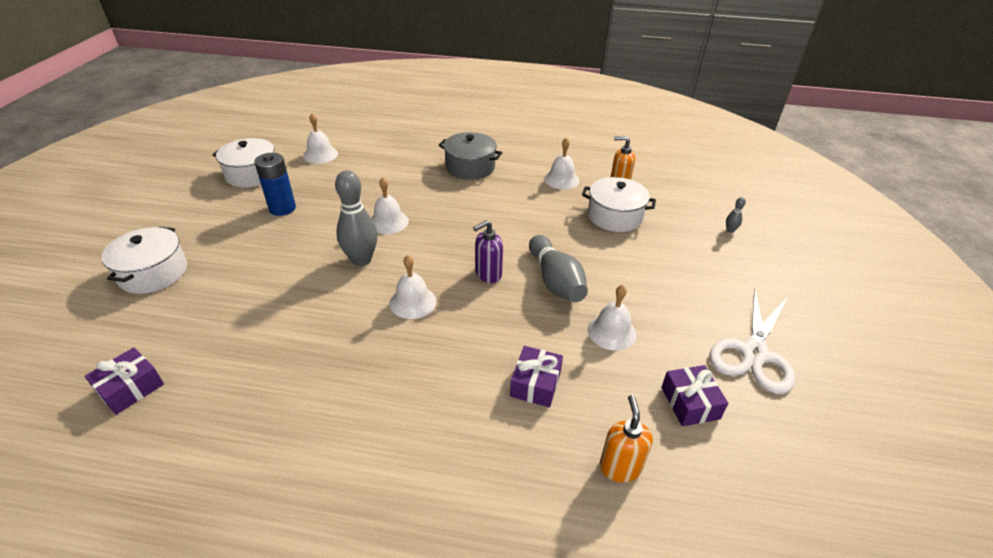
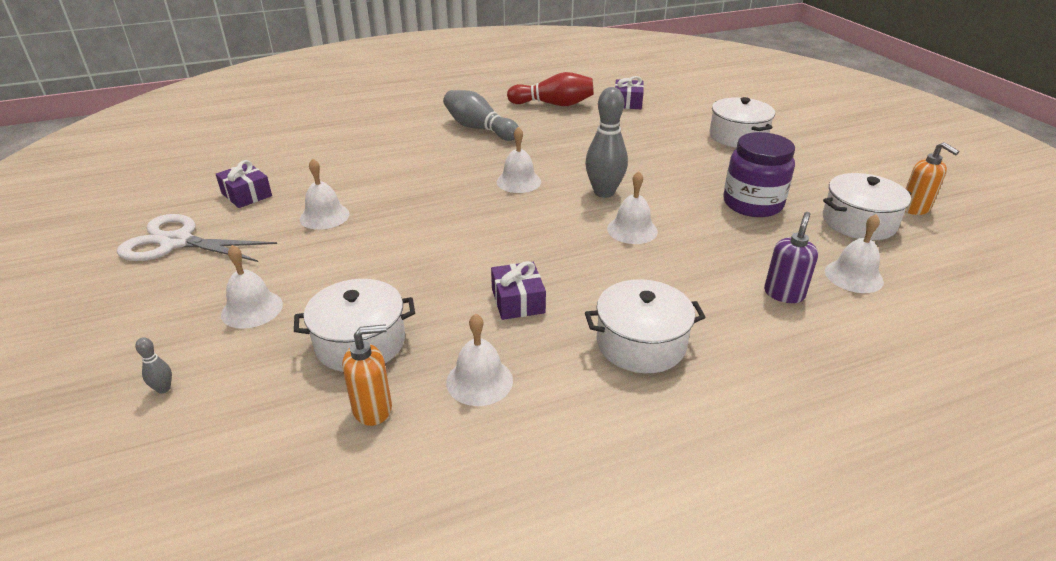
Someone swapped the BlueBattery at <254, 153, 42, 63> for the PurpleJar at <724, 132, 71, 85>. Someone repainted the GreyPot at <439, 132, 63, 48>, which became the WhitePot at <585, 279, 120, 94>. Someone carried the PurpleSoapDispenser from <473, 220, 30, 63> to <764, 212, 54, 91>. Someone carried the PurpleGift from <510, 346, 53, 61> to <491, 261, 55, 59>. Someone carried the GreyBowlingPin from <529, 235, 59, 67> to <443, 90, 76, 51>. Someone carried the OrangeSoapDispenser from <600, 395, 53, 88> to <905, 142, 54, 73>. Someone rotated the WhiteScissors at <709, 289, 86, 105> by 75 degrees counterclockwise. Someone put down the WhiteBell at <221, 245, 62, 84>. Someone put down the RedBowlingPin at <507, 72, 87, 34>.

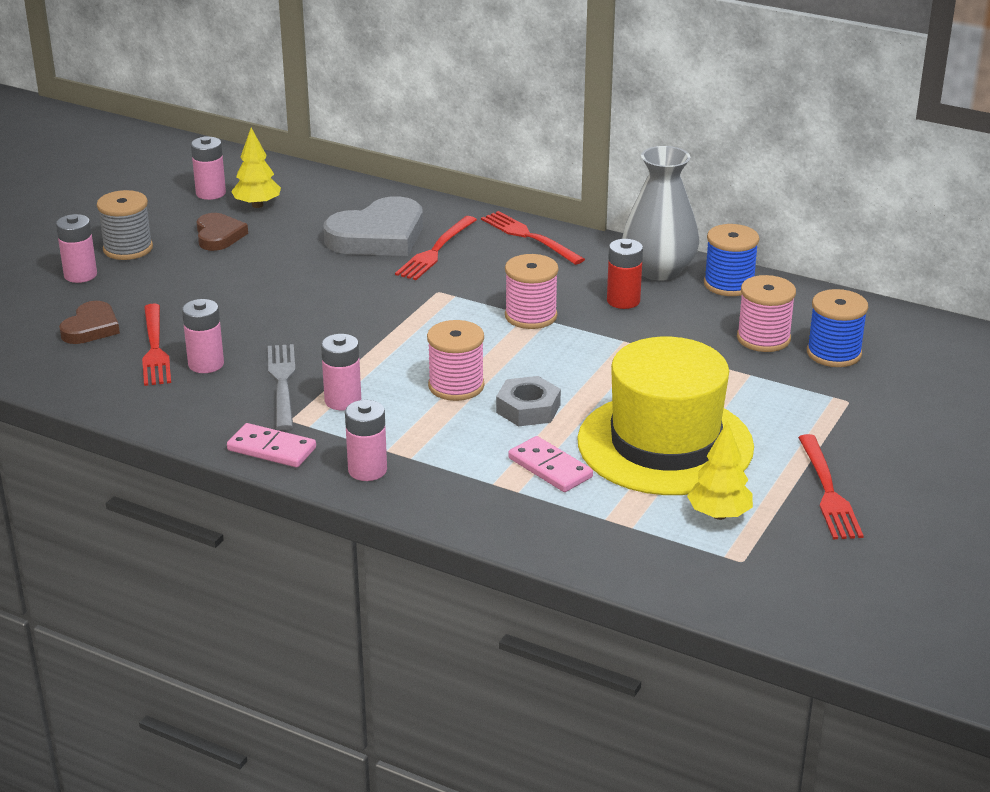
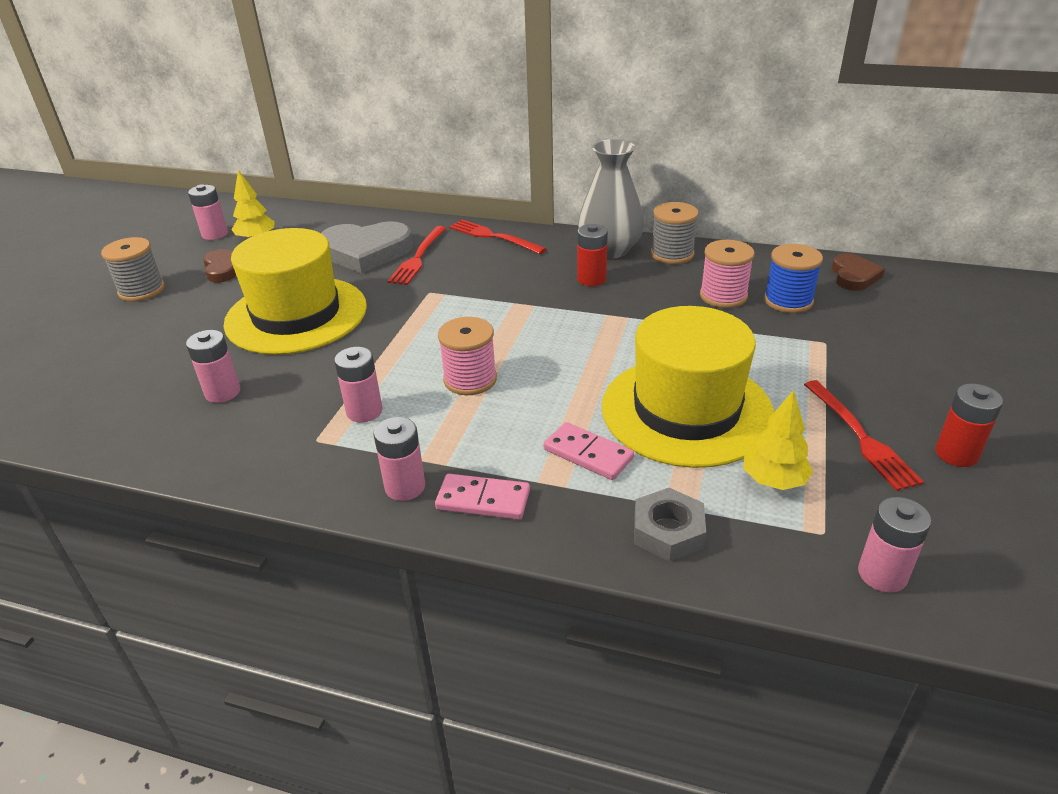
Someone carried the PinkBattery from <56, 214, 41, 69> to <858, 497, 74, 96>. Someone carried the BrownHeart from <59, 301, 61, 43> to <832, 253, 53, 38>. Someone took away the RedFork at <142, 304, 29, 82>. Someone carried the PinkDomino from <227, 423, 89, 44> to <435, 474, 95, 46>. Someone took away the GreyFork at <268, 344, 28, 86>. Someone rotated the GreyHeart at <324, 196, 99, 60> by 45 degrees clockwise. Someone carried the GreyNut from <496, 376, 65, 50> to <634, 488, 72, 74>. Someone took away the PinkSpool at <505, 254, 54, 75>. Someone repainted the BlueSpool at <704, 224, 55, 72>, which became the GreySpool at <651, 202, 48, 62>. Someone put down the YellowHat at <223, 228, 144, 127>. Someone put down the RedBattery at <935, 384, 68, 83>.

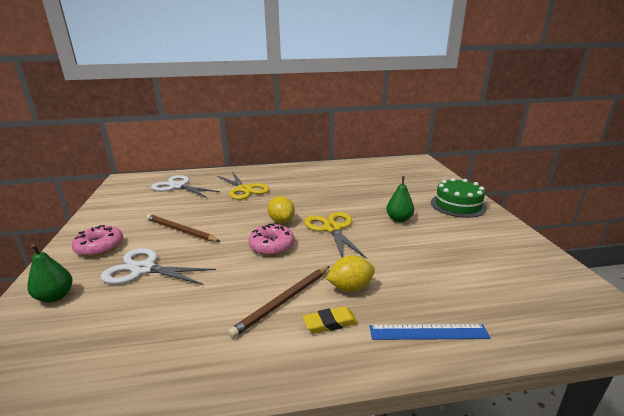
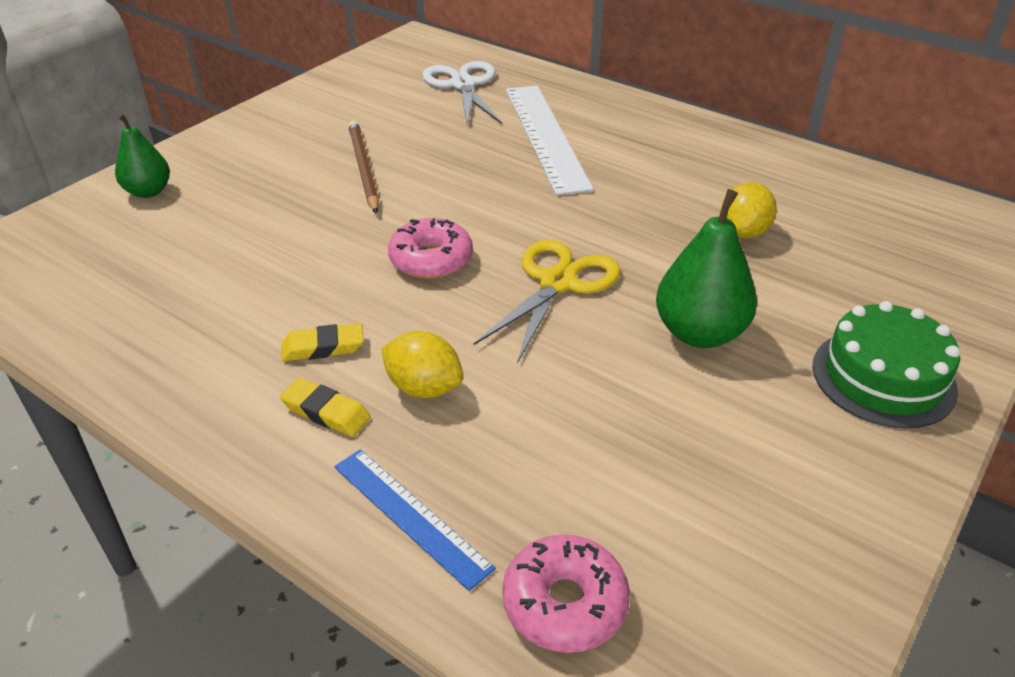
Someone carried the PinkDonut from <72, 225, 51, 32> to <502, 534, 128, 119>. Someone took away the WhiteScissors at <100, 248, 116, 37>. Someone swapped the YellowScissors at <217, 172, 52, 28> for the WhiteRuler at <506, 86, 88, 109>. Someone swapped the BrownPencil at <228, 266, 102, 72> for the YellowEraser at <281, 323, 83, 38>. Someone carried the YellowLemon from <268, 196, 27, 27> to <722, 182, 55, 57>. Someone scaled the GreenPear at <386, 176, 28, 46> by 1.54.

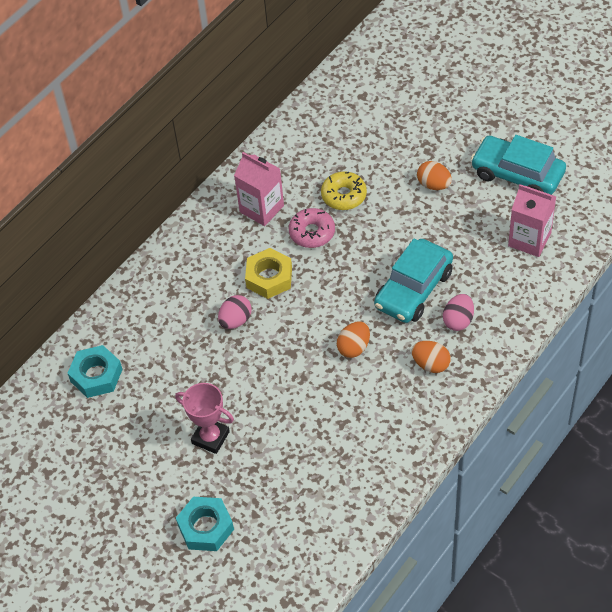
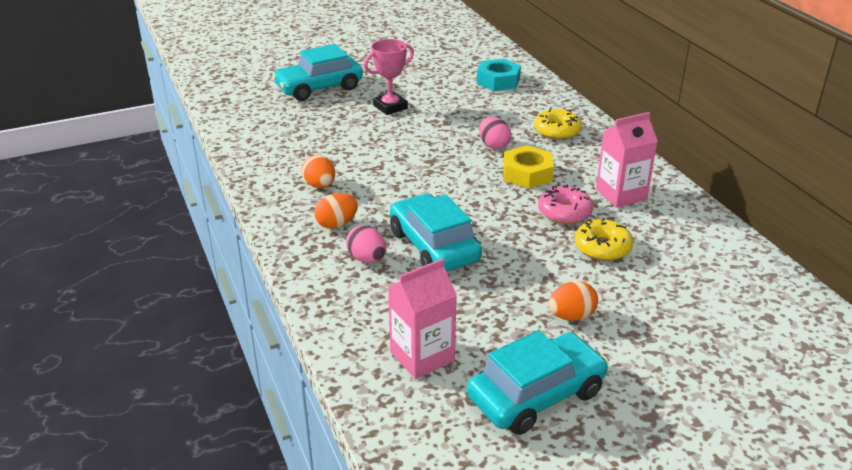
Someone swapped the TurquoiseNut at <176, 497, 58, 54> for the TurquoiseCar at <272, 44, 91, 57>. Someone carried the OrangeEgg from <337, 321, 33, 37> to <302, 155, 33, 33>. Someone put down the YellowDonut at <534, 108, 48, 32>.

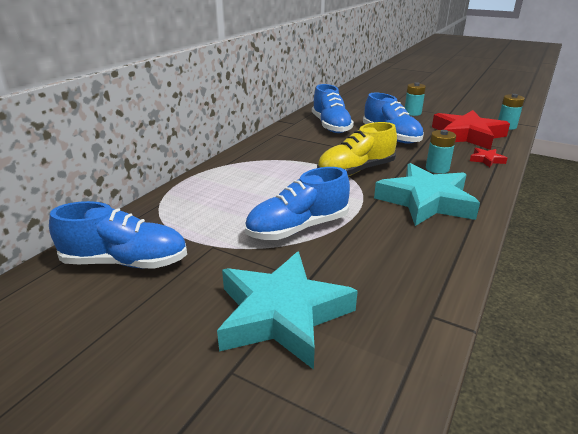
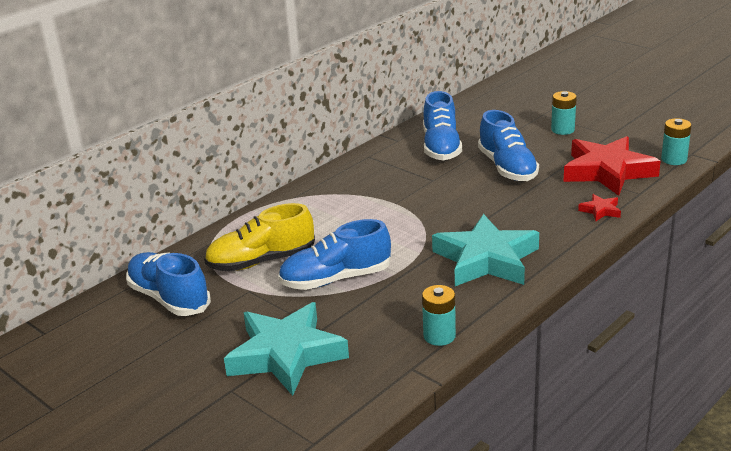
Someone rotated the BlueShoe at <49, 201, 138, 68> by 150 degrees counterclockwise. Someone carried the YellowShoe from <317, 122, 80, 54> to <204, 203, 111, 68>. Someone carried the TurquoiseBattery from <426, 130, 30, 44> to <422, 285, 34, 61>.

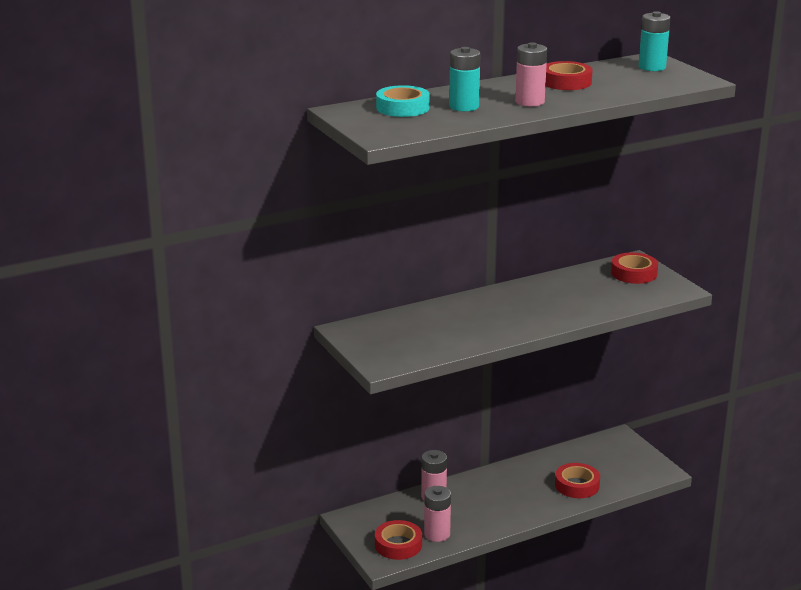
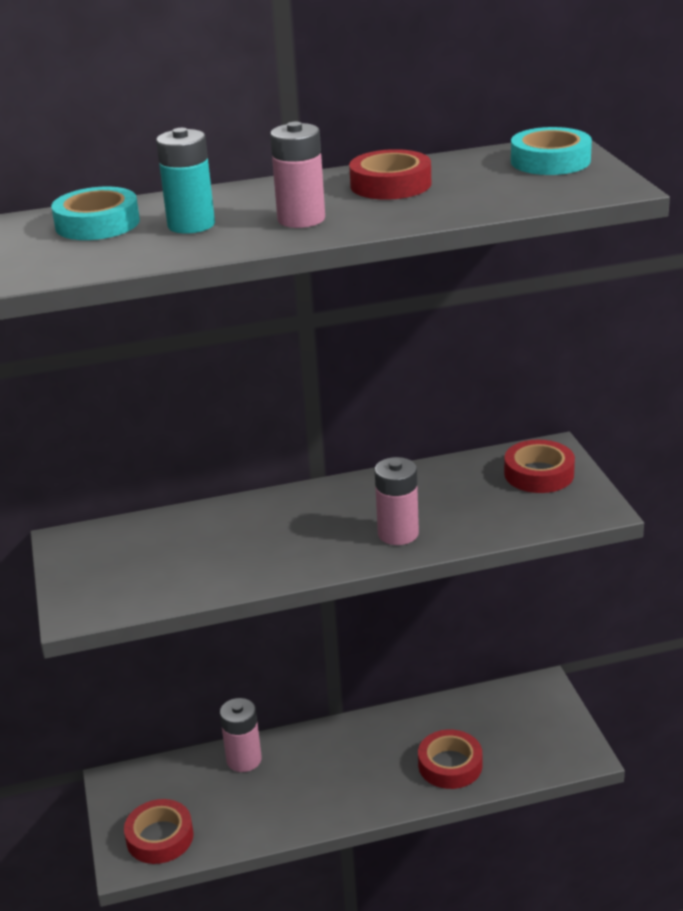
Someone carried the PinkBattery from <424, 486, 27, 56> to <375, 457, 44, 88>. Someone swapped the TurquoiseBattery at <638, 11, 32, 60> for the TurquoiseTape at <511, 127, 81, 48>.

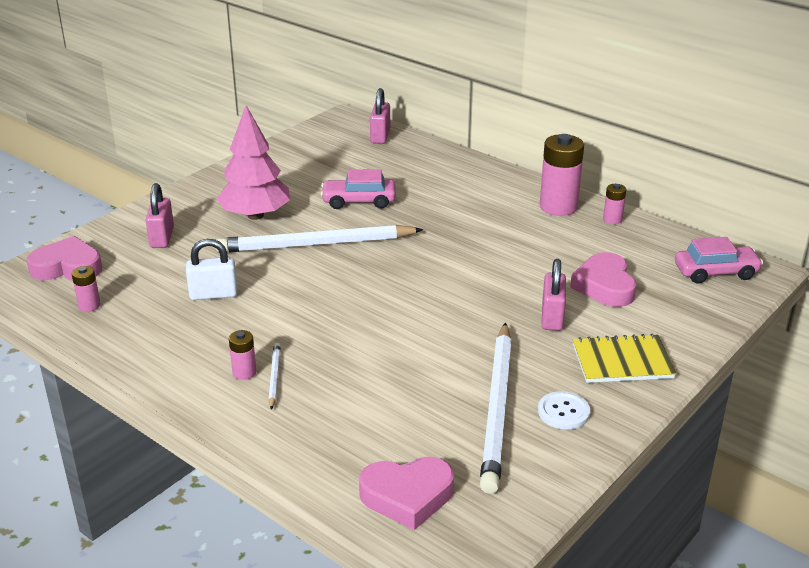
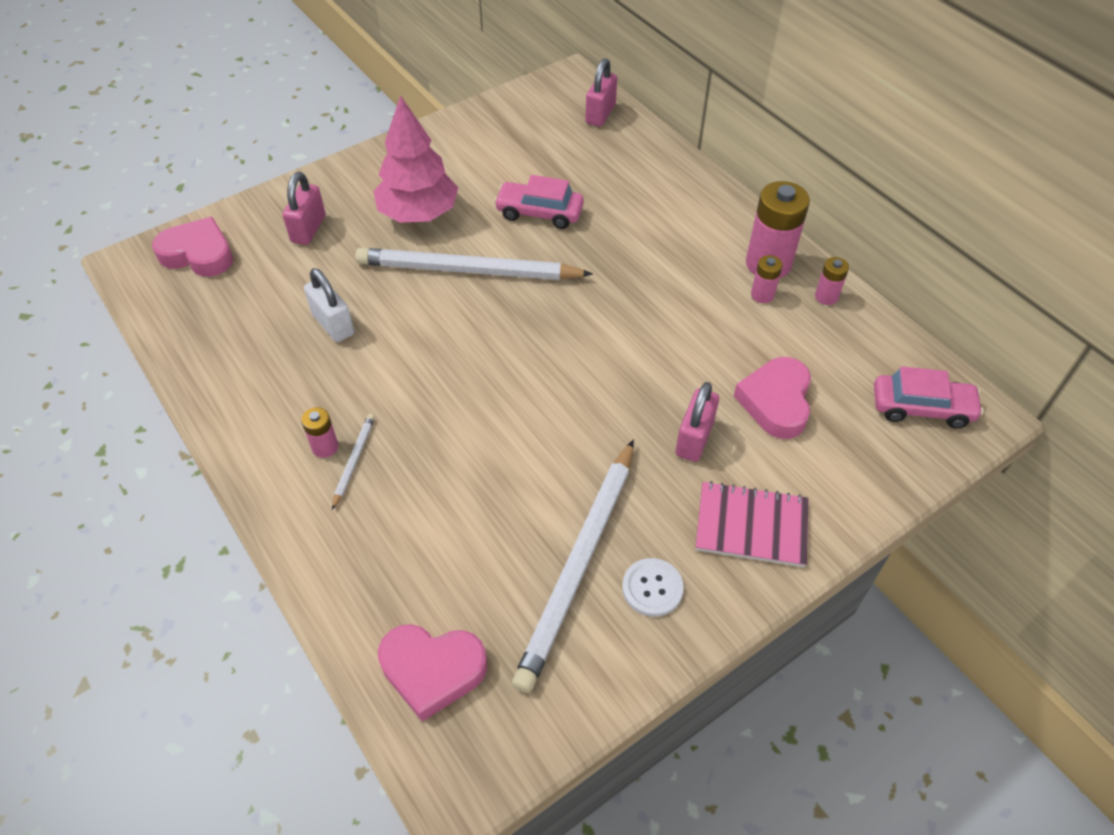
Someone carried the PinkBattery from <71, 266, 30, 46> to <751, 255, 32, 48>. Someone rotated the WhitePadlock at <186, 239, 51, 61> by 45 degrees clockwise. Someone repainted the YellowNotebook at <573, 334, 104, 49>, which became the PinkNotebook at <696, 481, 112, 86>.

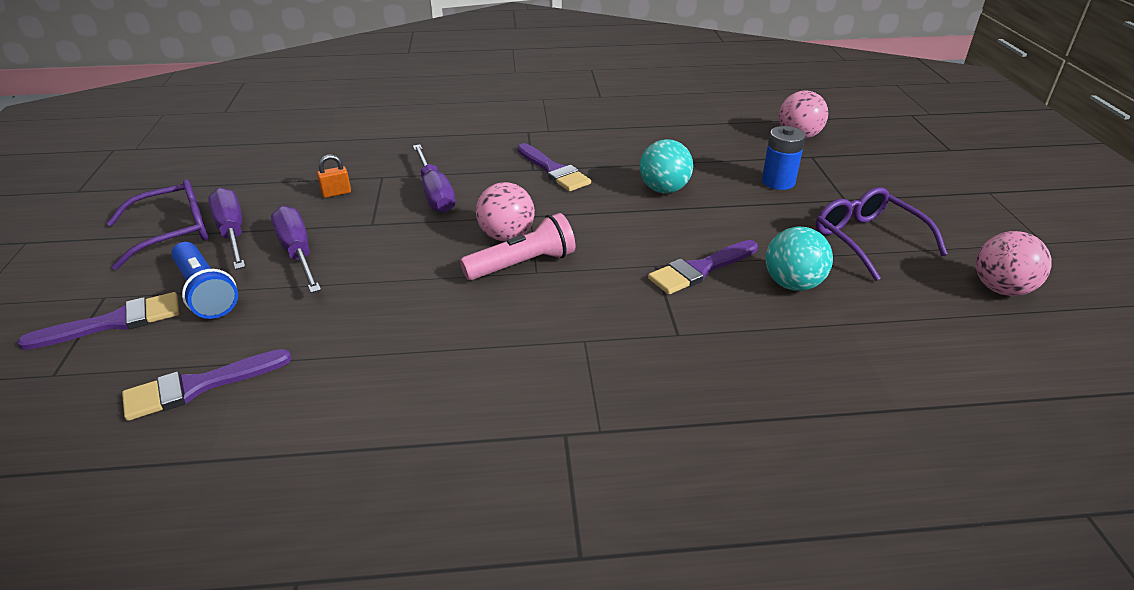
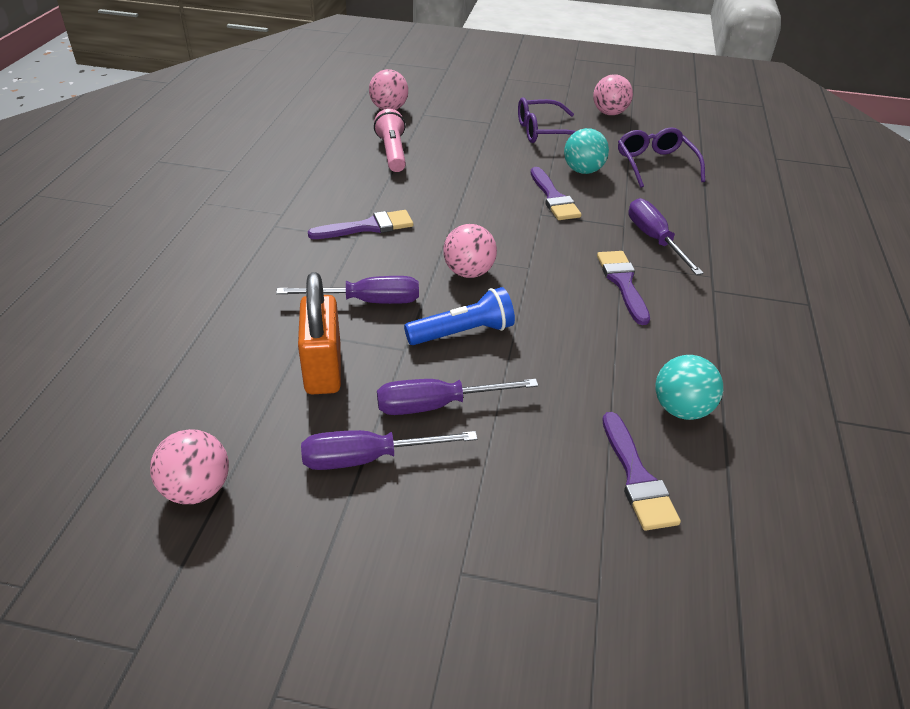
Someone carried the PurpleBrush from <17, 292, 162, 58> to <597, 251, 53, 74>. Someone carried the PurpleGlasses from <107, 179, 101, 91> to <618, 127, 87, 61>. Someone carried the BlueFlashlight from <171, 242, 67, 77> to <404, 287, 111, 58>. Someone scaled the OrangePadlock at <317, 154, 34, 44> by 2.29. Someone carried the PinkFlashlight from <460, 213, 115, 67> to <374, 109, 32, 63>. Someone carried the TurquoiseBall from <640, 139, 53, 54> to <656, 355, 67, 65>. Someone took away the BlueBattery at <762, 126, 43, 64>. Someone put down the PinkBall at <150, 429, 79, 75>. Someone put down the PurpleScrewdriver at <628, 198, 76, 77>.

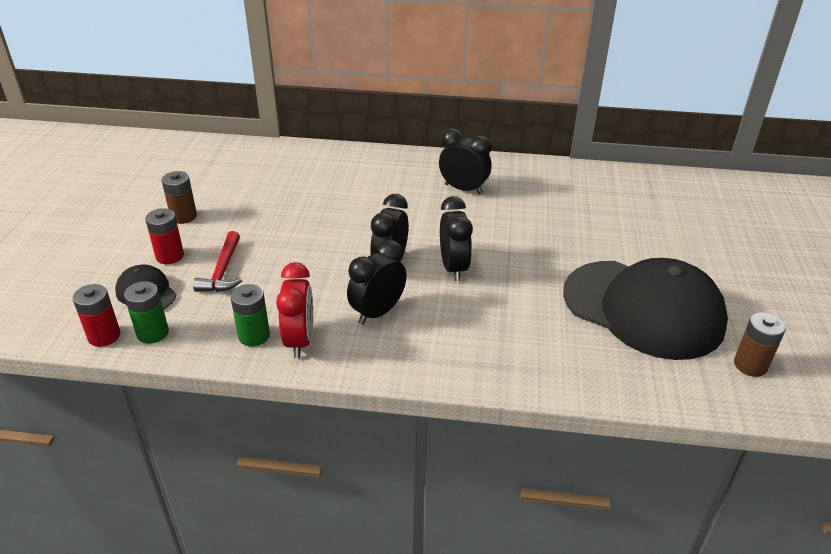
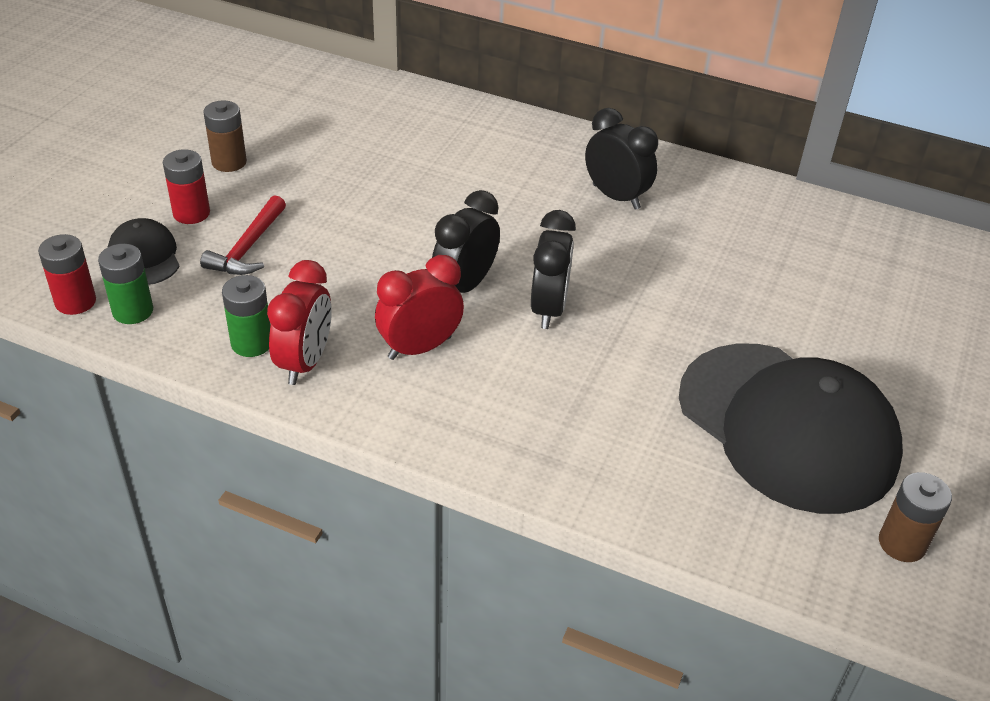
Someone repainted the BlackClock at <347, 240, 60, 85>, which became the RedClock at <375, 255, 89, 105>.

